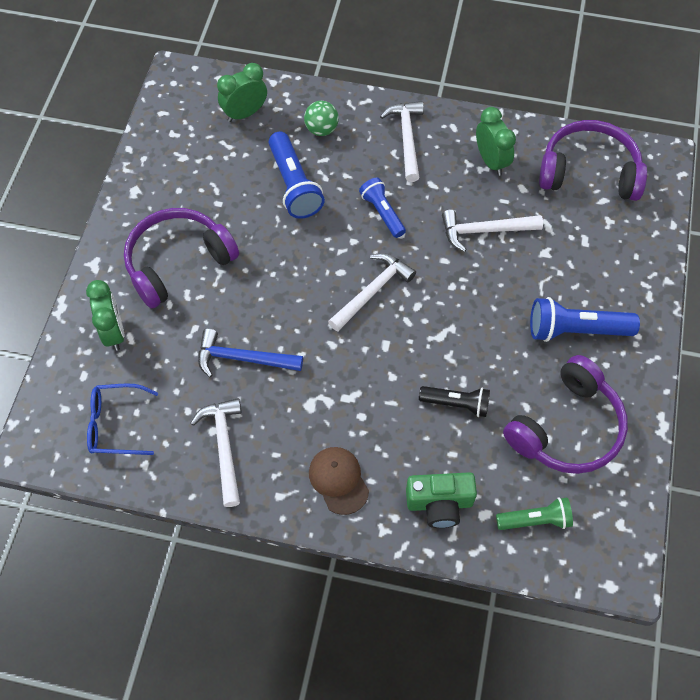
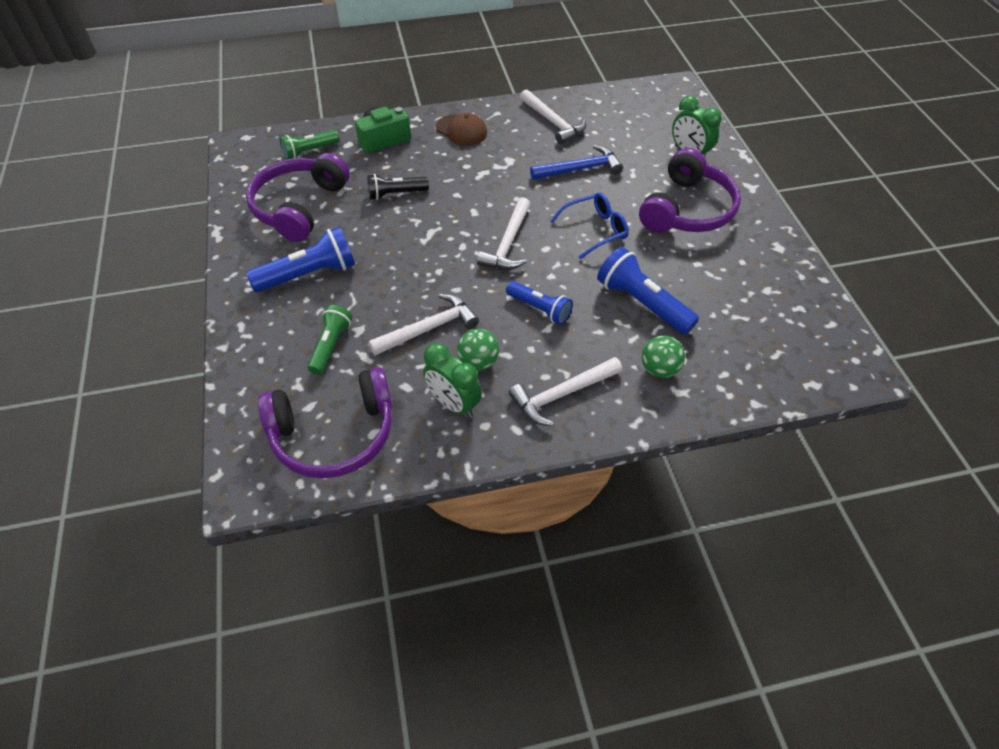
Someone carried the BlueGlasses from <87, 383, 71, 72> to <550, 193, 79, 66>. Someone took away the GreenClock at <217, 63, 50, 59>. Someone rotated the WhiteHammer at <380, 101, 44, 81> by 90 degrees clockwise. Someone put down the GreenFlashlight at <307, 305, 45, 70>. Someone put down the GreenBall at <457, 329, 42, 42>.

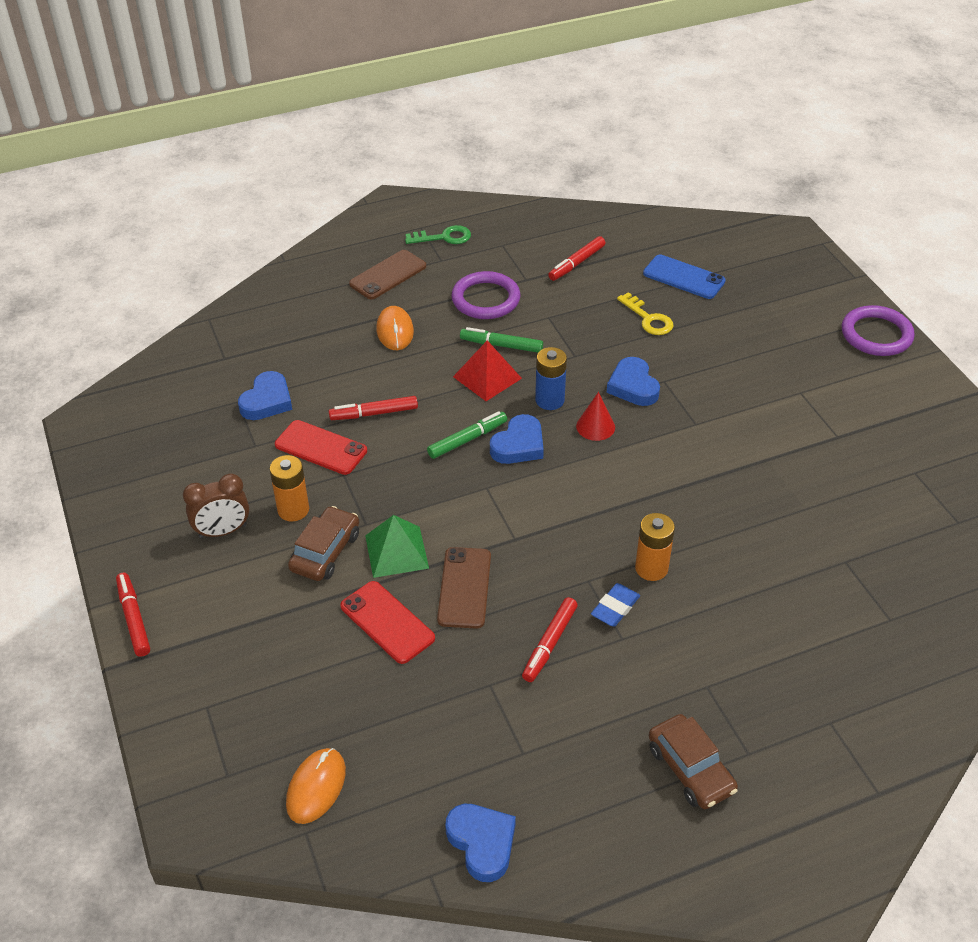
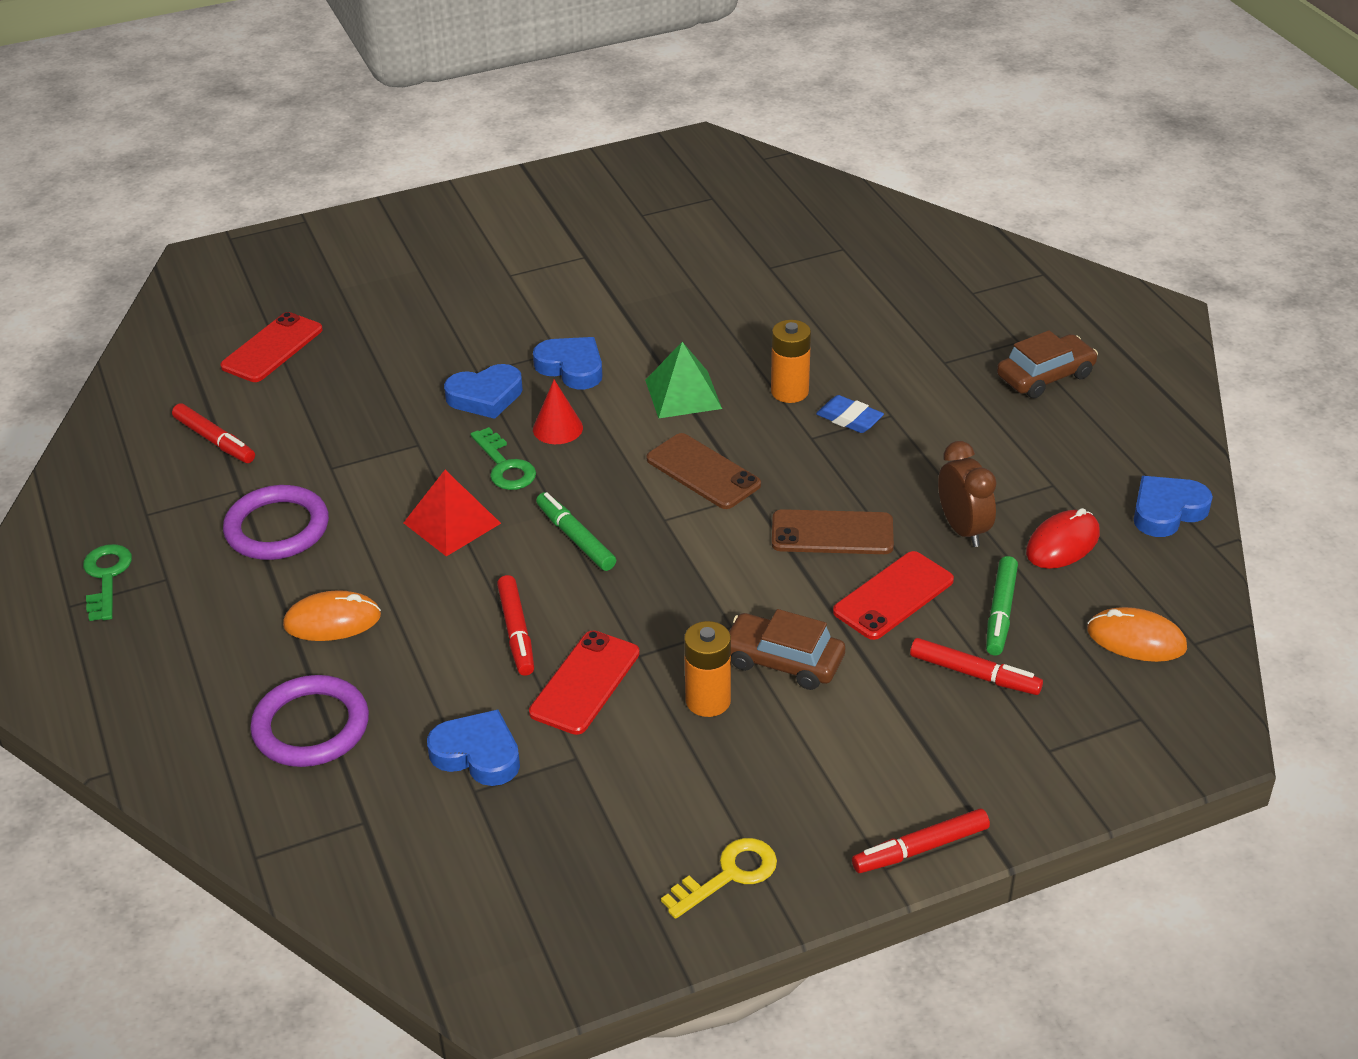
Someone carried the BrownClock from <183, 474, 66, 64> to <938, 441, 59, 106>. Someone carried the BrownPhone from <349, 250, 77, 49> to <646, 433, 115, 76>. Someone carried the GreenPyramid from <365, 515, 64, 63> to <645, 342, 77, 76>. Someone carried the GreenMarker from <460, 327, 83, 26> to <986, 556, 32, 100>. Someone carried the BlueHeart from <490, 414, 54, 50> to <533, 337, 70, 52>. Someone carried the RedMarker from <522, 597, 56, 85> to <910, 638, 133, 57>. Someone swapped the BlueBattery at <535, 347, 32, 63> for the GreenKey at <470, 427, 66, 63>. Someone carried the YellowKey from <617, 292, 56, 43> to <661, 838, 116, 81>. Someone repainted the BluePhone at <643, 254, 83, 45>, which became the RedPhone at <220, 312, 103, 70>. Someone carried the PurpleRing from <842, 305, 73, 51> to <250, 675, 119, 92>. Someone put down the RedMouse at <1026, 508, 74, 61>.

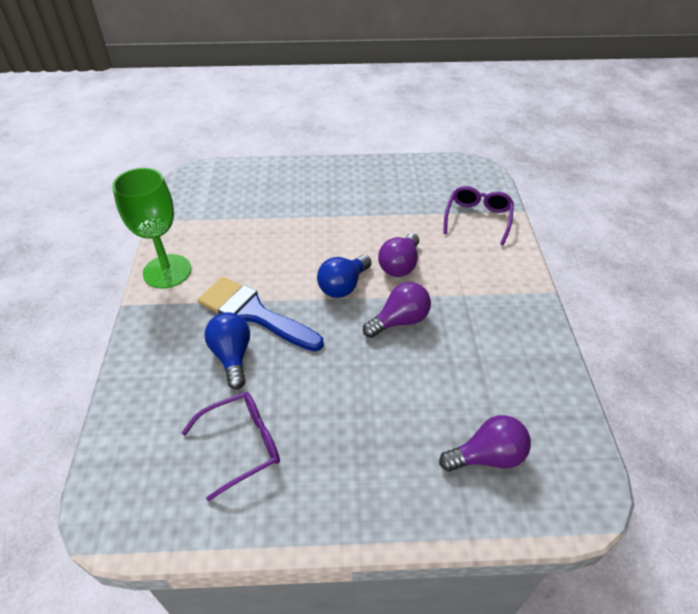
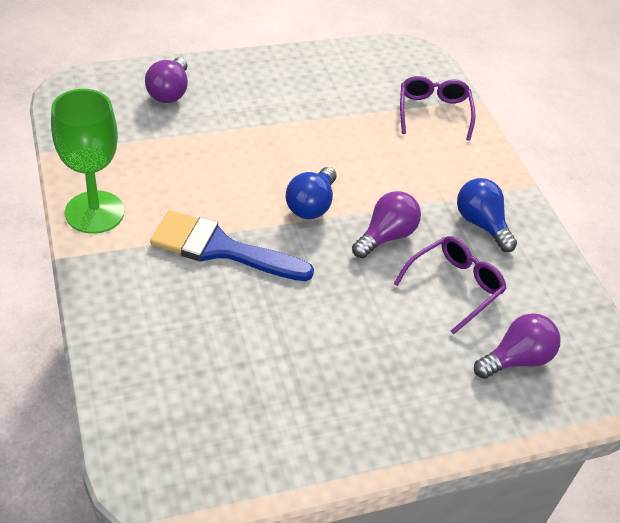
Someone carried the PurpleGlasses from <182, 392, 98, 109> to <394, 236, 113, 99>. Someone carried the BlueLightBulb from <204, 312, 46, 77> to <457, 178, 60, 74>. Someone carried the PurpleLightBulb from <378, 233, 41, 44> to <145, 58, 43, 45>.

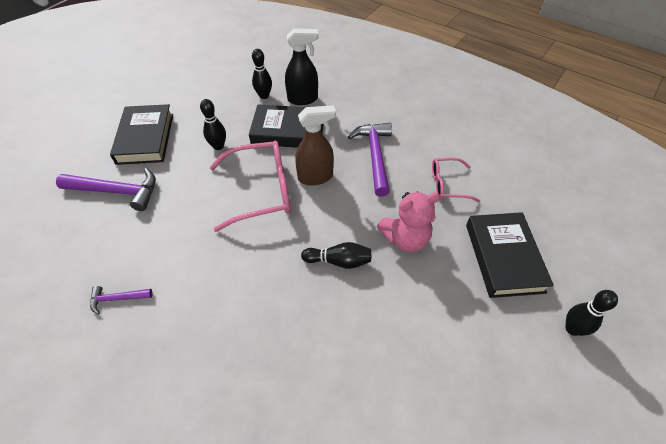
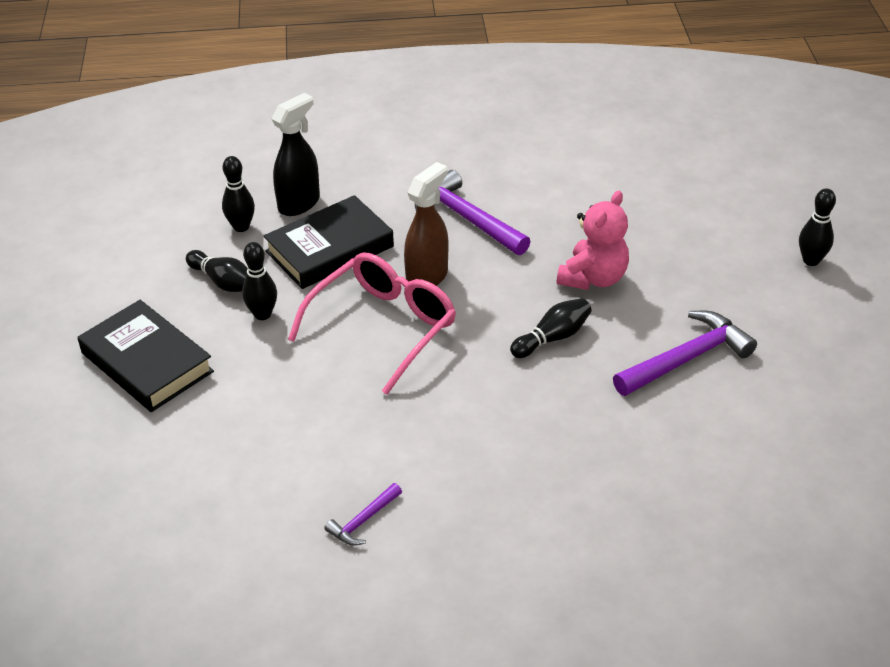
Someone carried the PurpleHammer from <56, 168, 100, 43> to <613, 311, 144, 85>. Someone took away the PinkGlasses at <432, 158, 48, 44>. Someone took away the BlackBook at <466, 212, 88, 86>. Someone put down the BlackBowlingPin at <186, 250, 62, 42>.

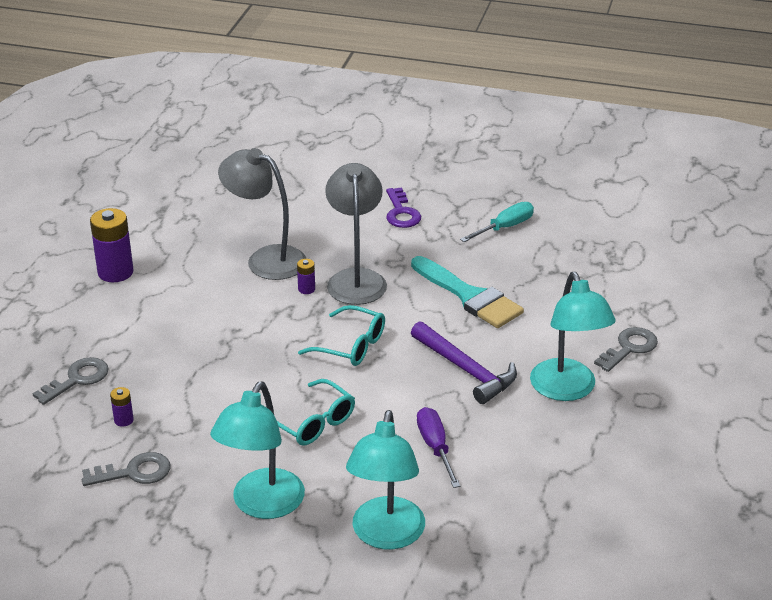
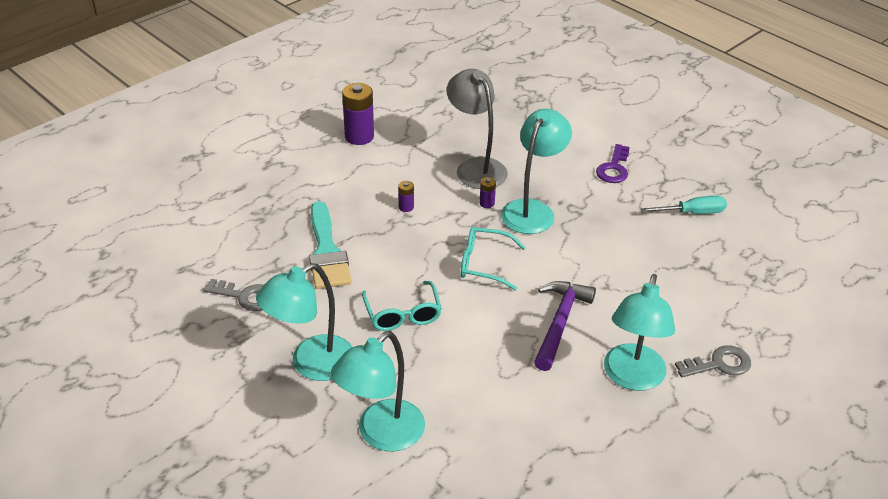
Someone took away the GreyKey at <33, 357, 76, 48>. Someone carried the PurpleBattery from <110, 387, 24, 40> to <398, 181, 16, 31>. Someone rotated the TurquoiseGlasses at <298, 305, 87, 61> by 135 degrees clockwise. Someone repainted the GreyLamp at <325, 163, 62, 142>, which became the TurquoiseLamp at <501, 109, 71, 125>. Someone carried the TurquoiseBrush from <411, 256, 113, 72> to <309, 201, 43, 88>. Someone rotated the PurpleHammer at <411, 321, 106, 83> by 150 degrees counterclockwise. Someone took away the PurpleScrewdriver at <417, 407, 43, 81>.

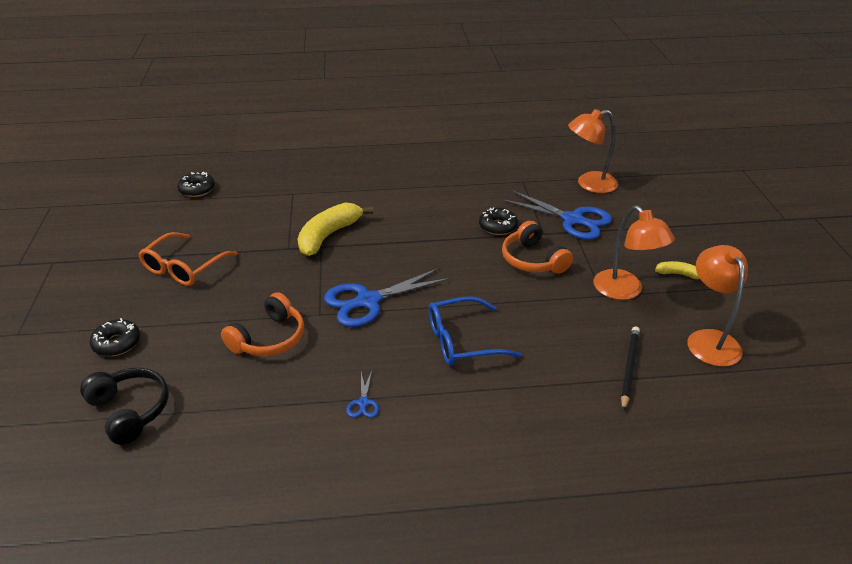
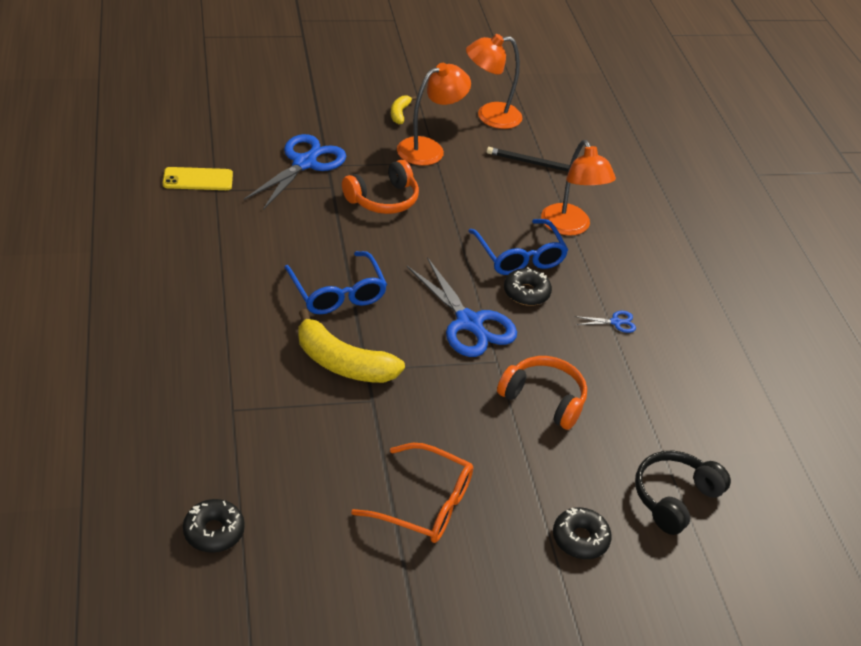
Someone carried the BlackDonut from <479, 207, 39, 28> to <504, 267, 48, 39>. Someone carried the OrangeLamp from <568, 109, 50, 84> to <541, 140, 75, 96>. Someone put down the YellowPhone at <163, 167, 70, 23>. Someone put down the BlueGlasses at <284, 251, 103, 63>.

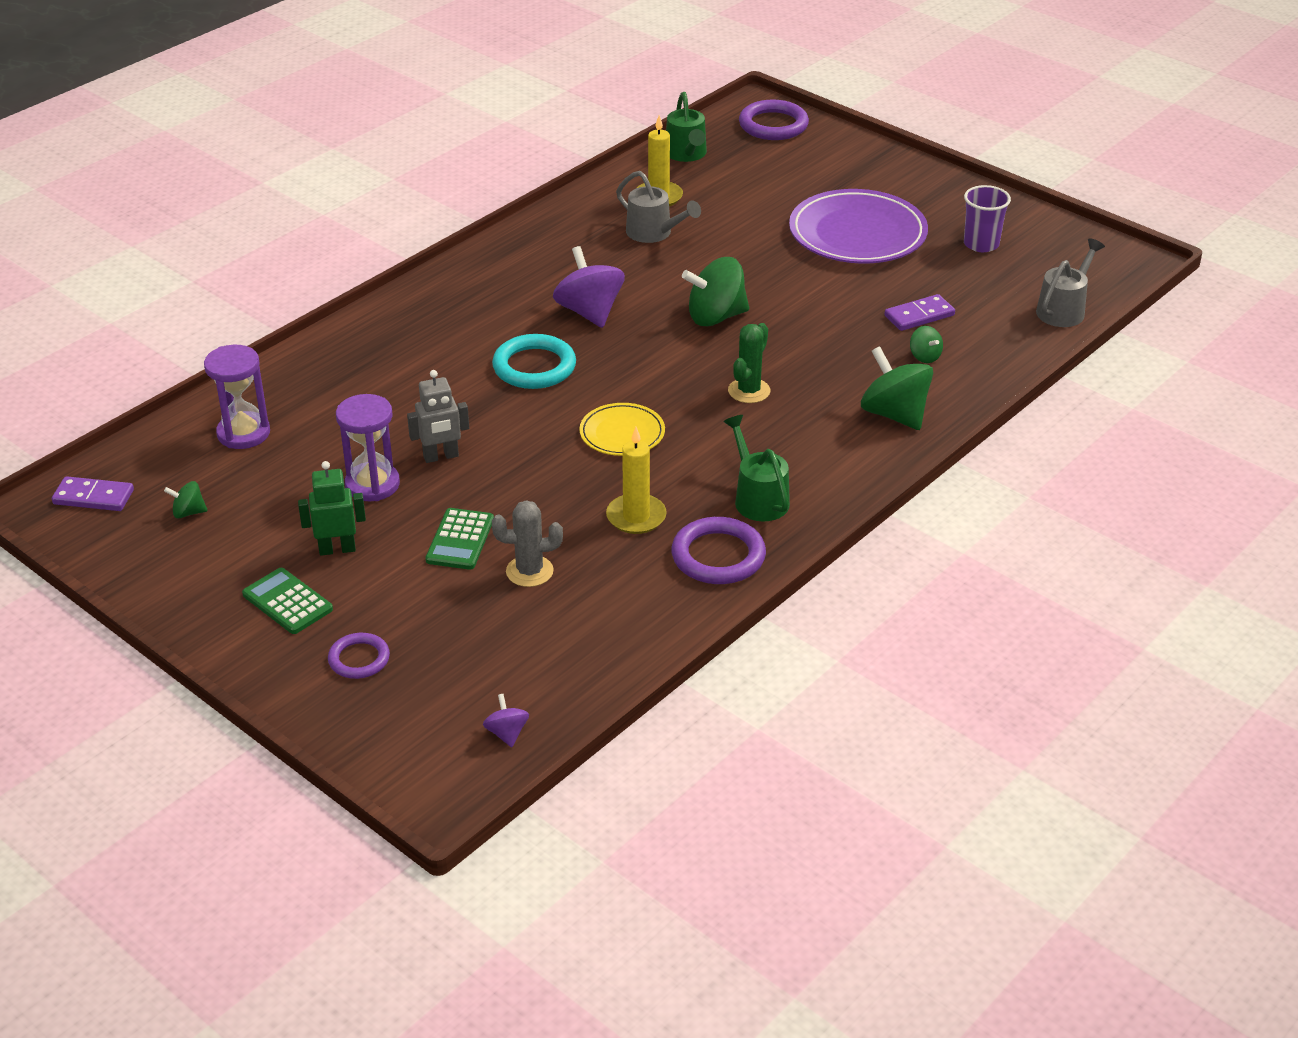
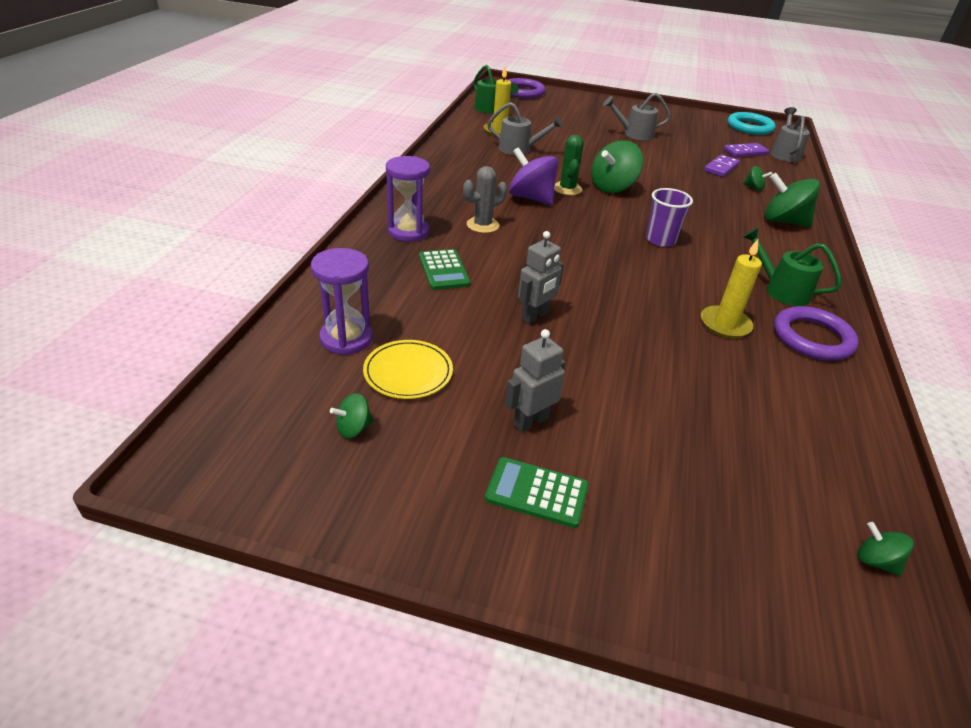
Someone carried the PurpleDomino from <52, 476, 82, 35> to <724, 143, 45, 14>. Someone repainted the GreenRobot at <298, 461, 68, 95>, which became the GreyRobot at <505, 329, 60, 104>. Someone took away the PurpleRing at <328, 633, 62, 46>. Someone carried the PurpleHourglass from <336, 394, 64, 107> to <386, 156, 44, 86>. Someone carried the GreenCalculator from <425, 508, 69, 62> to <419, 249, 51, 41>. Someone repainted the PurpleSpinningTop at <483, 694, 46, 53>, which became the GreenSpinningTop at <858, 522, 56, 54>. Someone carried the TurquoiseRing from <492, 334, 84, 55> to <728, 112, 48, 23>. Someone carried the GreyCactus from <492, 500, 71, 87> to <463, 166, 44, 67>. Someone carried the YellowPlate from <579, 403, 86, 53> to <363, 340, 90, 59>. Someone carried the GreenCactus from <728, 323, 43, 80> to <554, 135, 30, 60>. Someone swapped the PurplePlate at <789, 189, 139, 75> for the GreyWateringCan at <603, 93, 68, 47>. Someone carried the PurpleCup from <964, 185, 47, 67> to <646, 188, 47, 59>.

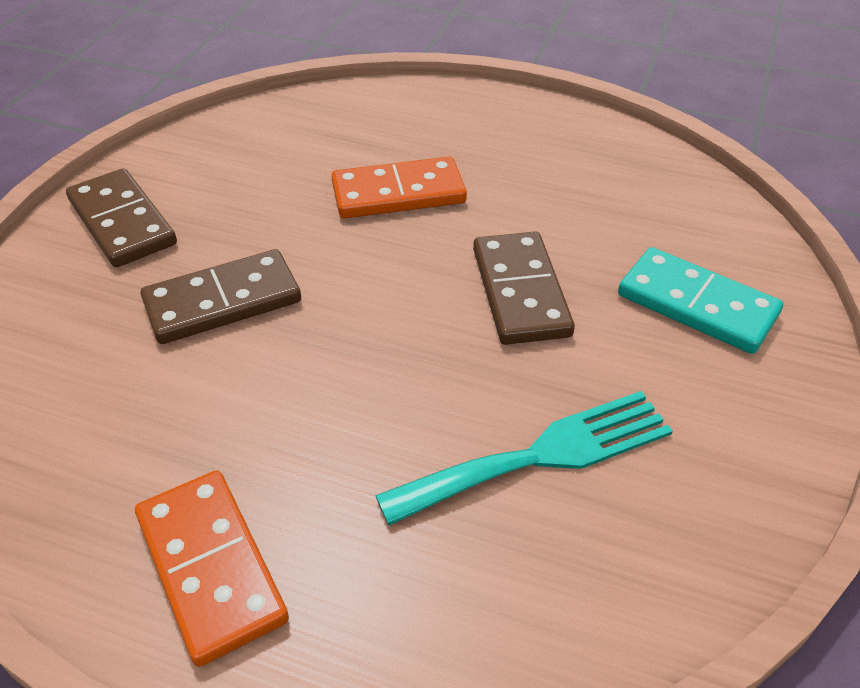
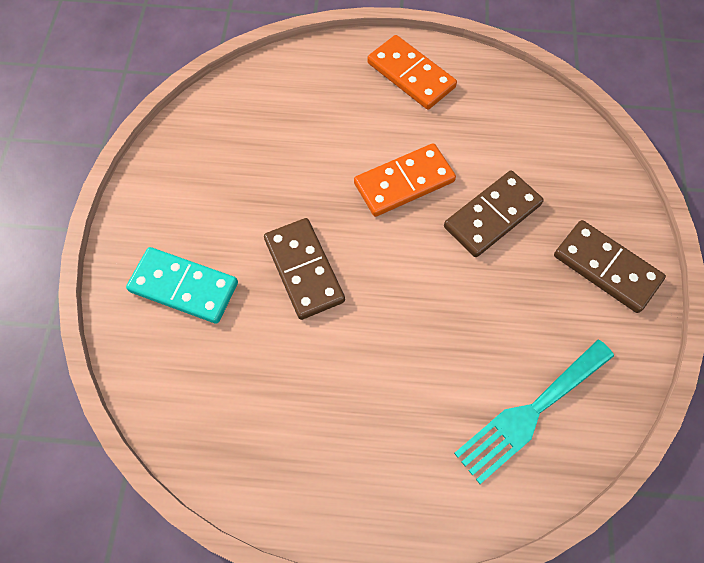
Someone carried the OrangeDomino from <331, 156, 136, 63> to <354, 143, 102, 74>. Someone carried the TurquoiseFork from <375, 391, 298, 134> to <454, 340, 160, 144>.

